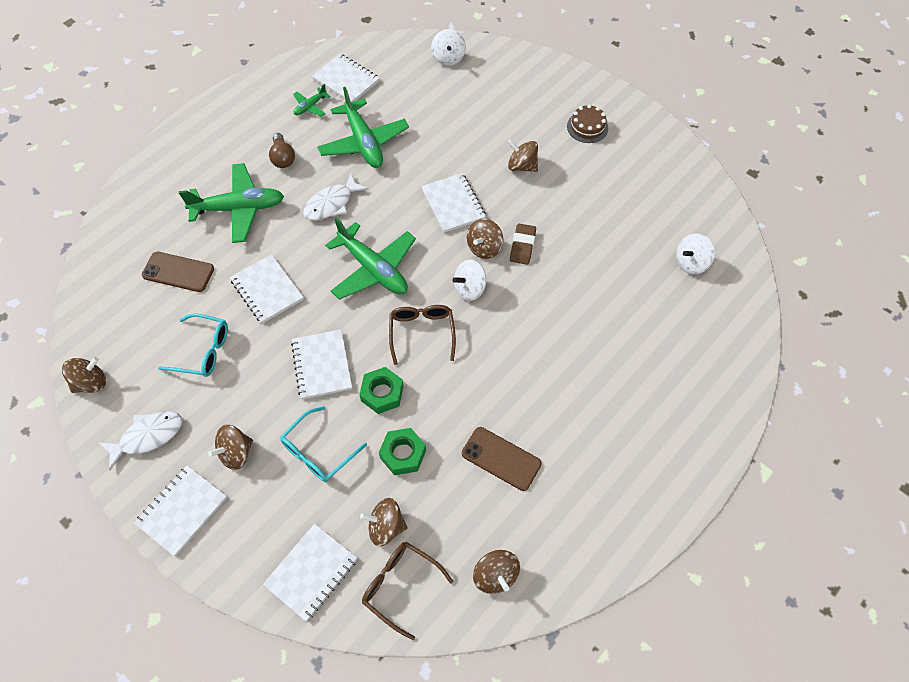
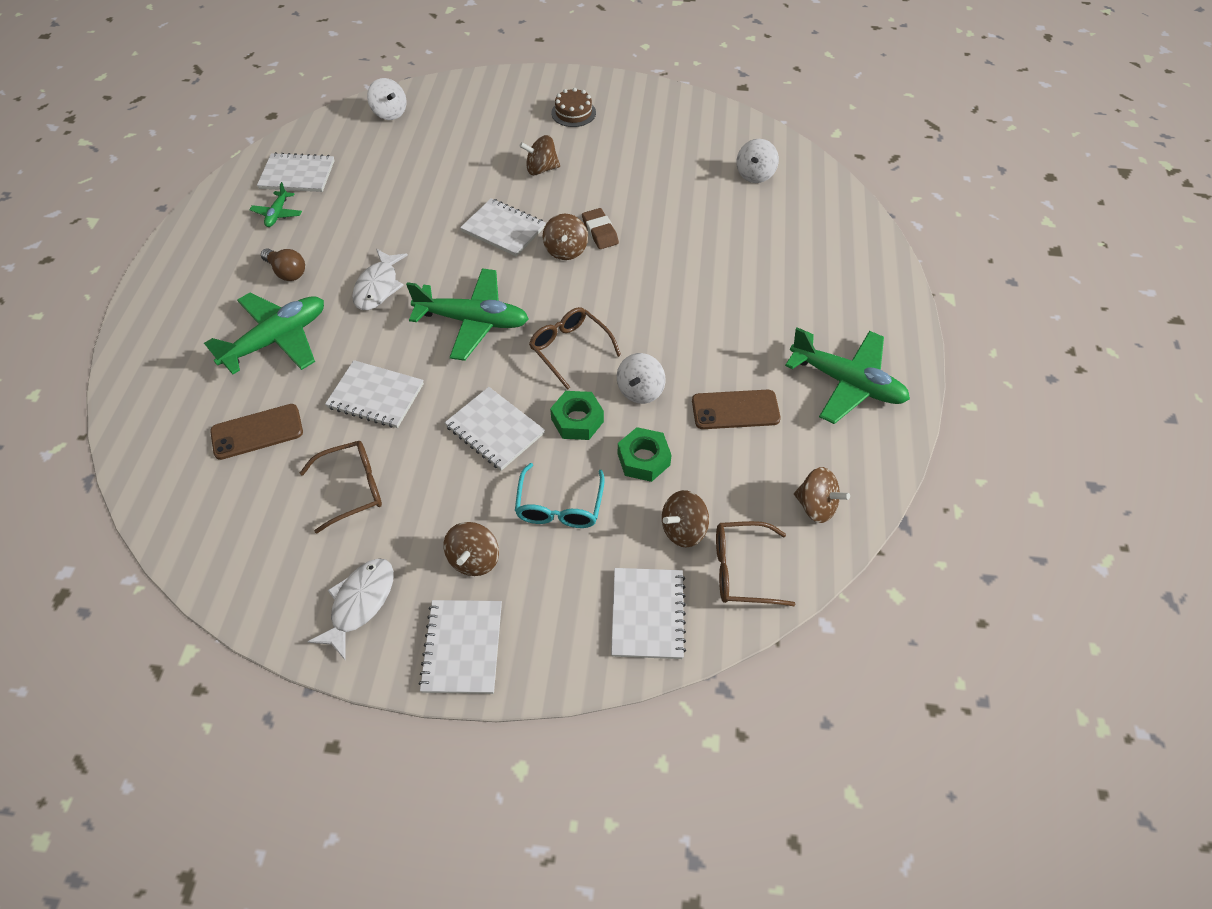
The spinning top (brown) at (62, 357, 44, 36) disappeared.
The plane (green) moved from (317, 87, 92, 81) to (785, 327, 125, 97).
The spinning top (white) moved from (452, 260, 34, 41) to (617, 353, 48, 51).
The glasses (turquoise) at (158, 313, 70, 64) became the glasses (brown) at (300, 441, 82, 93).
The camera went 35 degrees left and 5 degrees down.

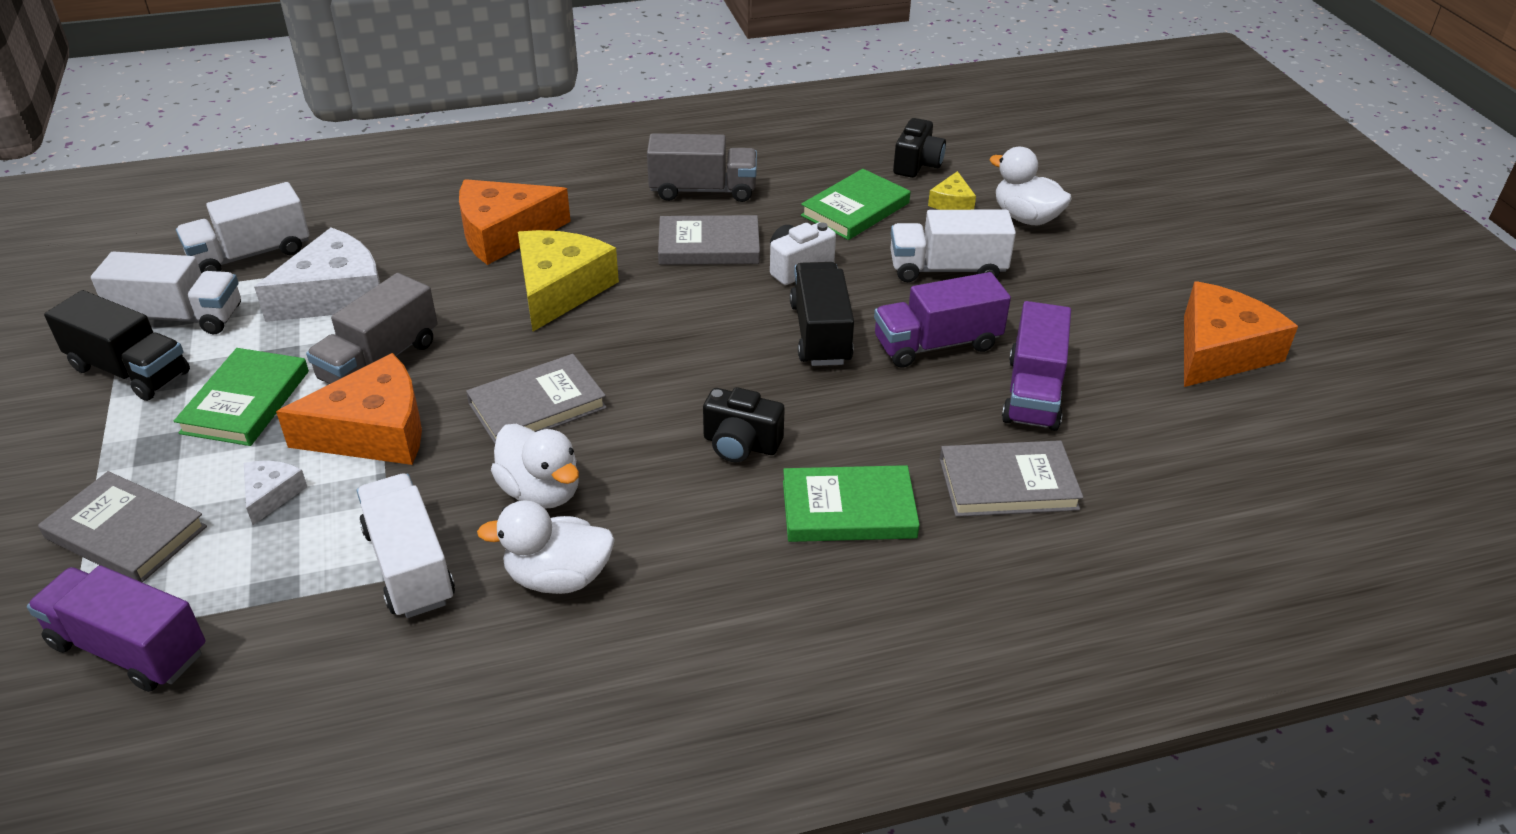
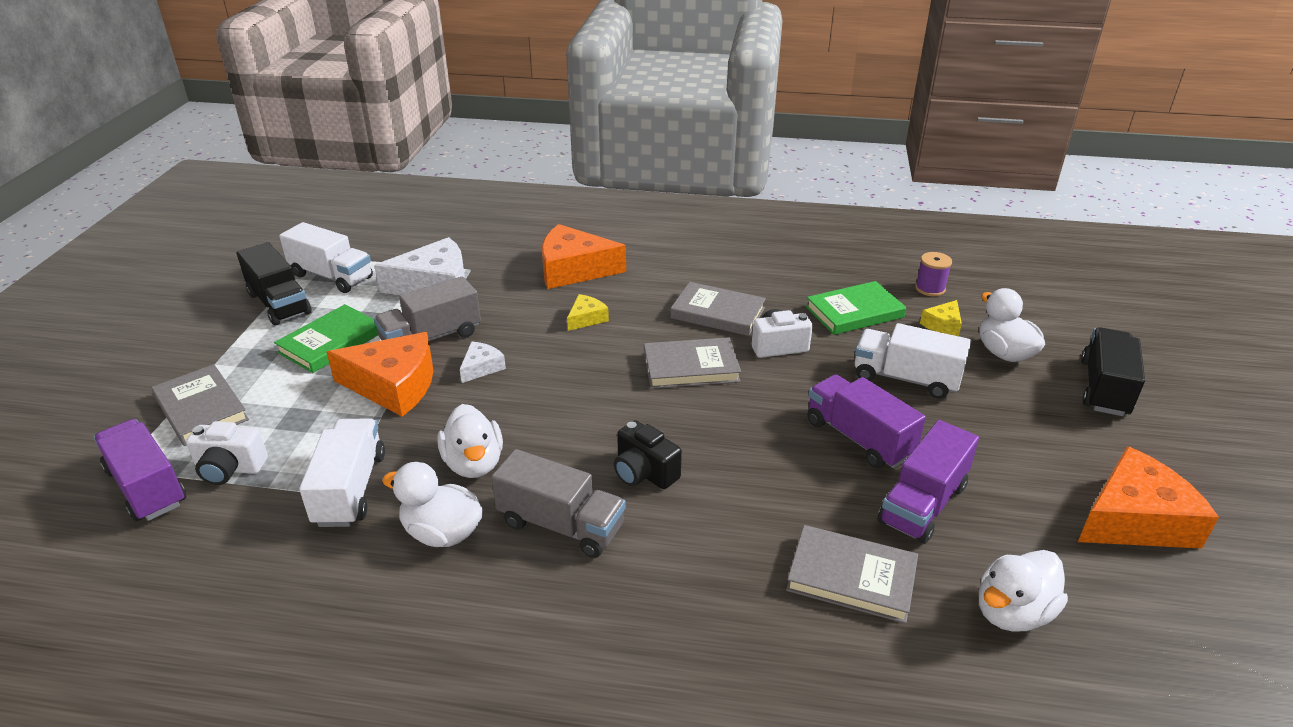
The truck (white) at (176, 182, 134, 92) disappeared.
The book (green) at (783, 465, 137, 77) disappeared.
The camera (white) at (186, 421, 82, 64) appeared.
The duck (white) at (979, 550, 89, 82) appeared.
The cheese (white) moved from (244, 461, 63, 64) to (460, 342, 46, 41).
The book (grey) moved from (466, 354, 141, 90) to (644, 337, 97, 52).
The truck (grey) moved from (647, 133, 110, 69) to (491, 449, 135, 109).
The truck (black) moved from (790, 262, 64, 104) to (1081, 327, 64, 89).
The camera (black) at (893, 118, 53, 60) was replaced by the spool (purple) at (915, 252, 37, 44).
The truck (purple) at (874, 272, 137, 96) turned 45 degrees clockwise.
The cheese (yellow) at (518, 230, 101, 101) changed to 0.48 times the size.
The camera went 25 degrees right and 5 degrees down.

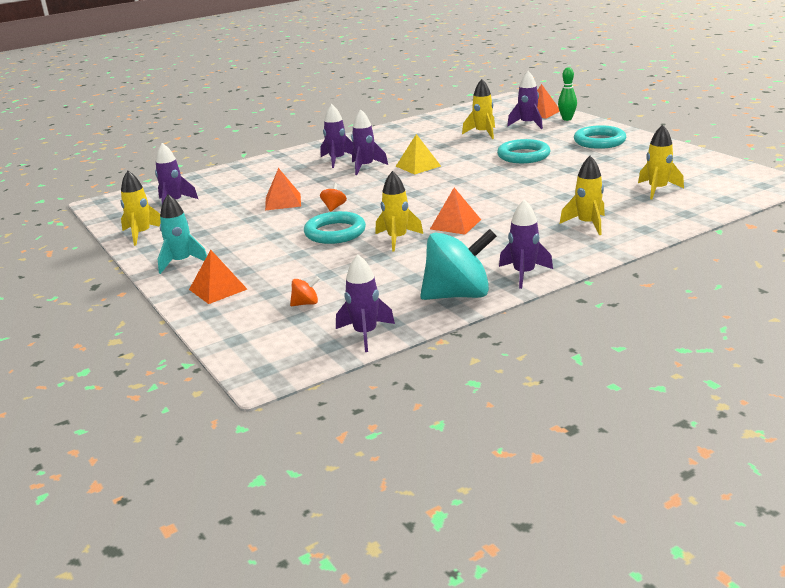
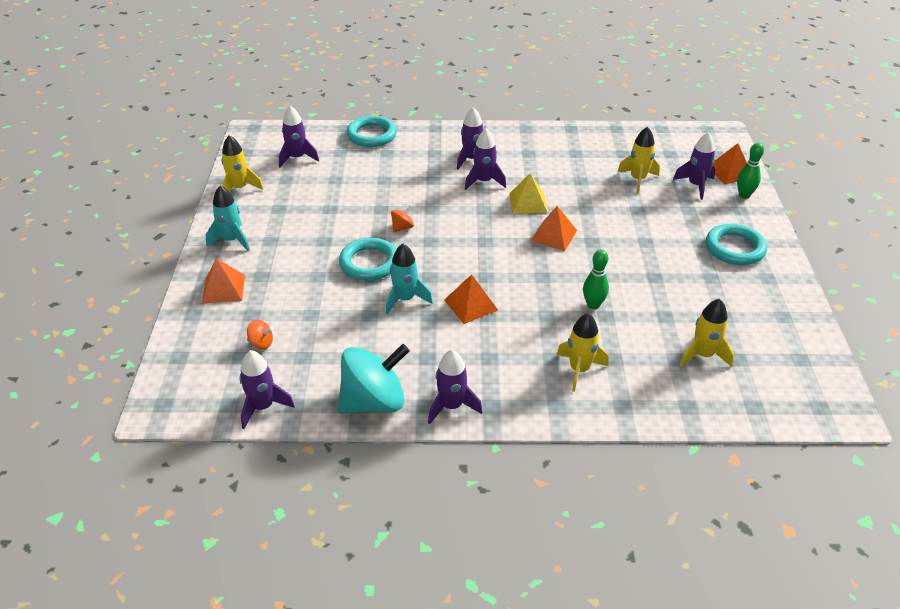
The bowling pin (green) at (583, 249, 26, 60) appeared.
The pyramid (orange) moved from (265, 168, 36, 42) to (531, 206, 46, 45).
The ring (turquoise) moved from (497, 139, 53, 24) to (346, 115, 51, 32).
The rocket (yellow) at (375, 171, 48, 80) became the rocket (turquoise) at (386, 244, 47, 70).
The spinning top (turquoise) at (420, 229, 77, 71) turned 45 degrees counterclockwise.
The camera went 30 degrees right and 15 degrees up.

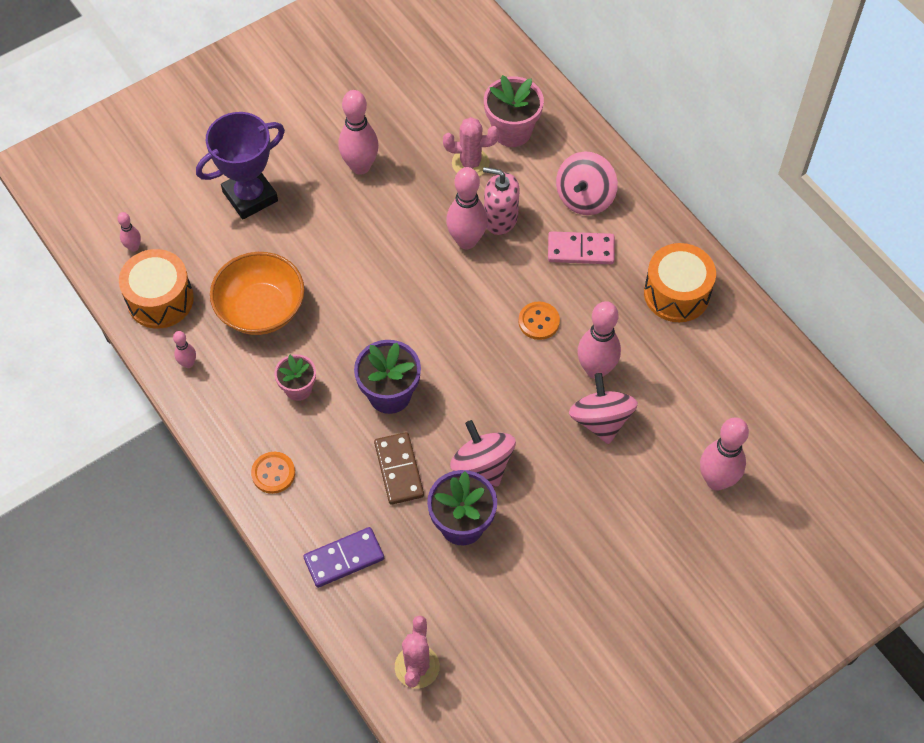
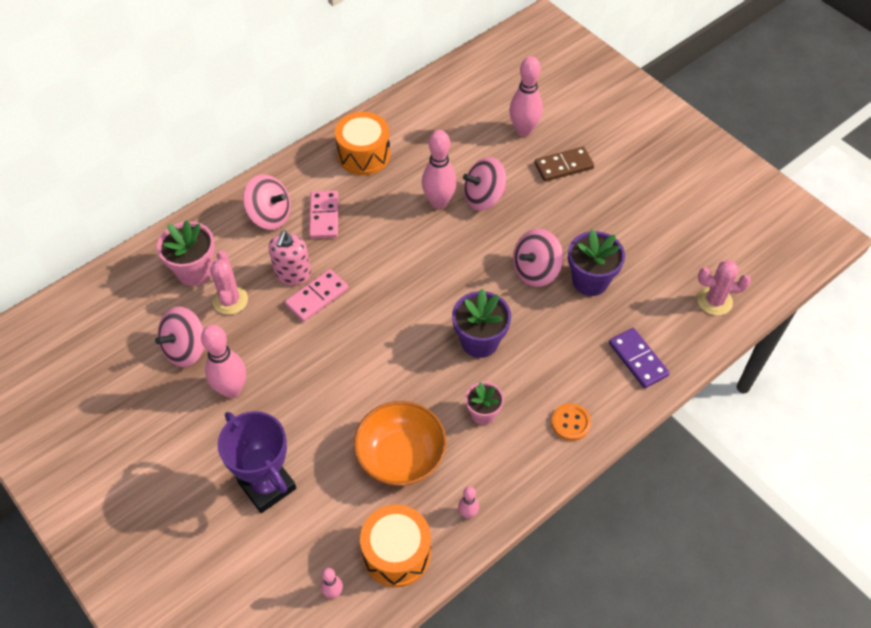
The button (orange) at (518, 302, 42, 38) disappeared.
The spinning top (pink) at (155, 306, 49, 61) appeared.
The domino (brown) moved from (374, 432, 50, 73) to (534, 147, 60, 35).
The bowling pin (pink) at (446, 167, 42, 82) was replaced by the domino (pink) at (285, 269, 63, 53).
The camera went 95 degrees left and 5 degrees down.

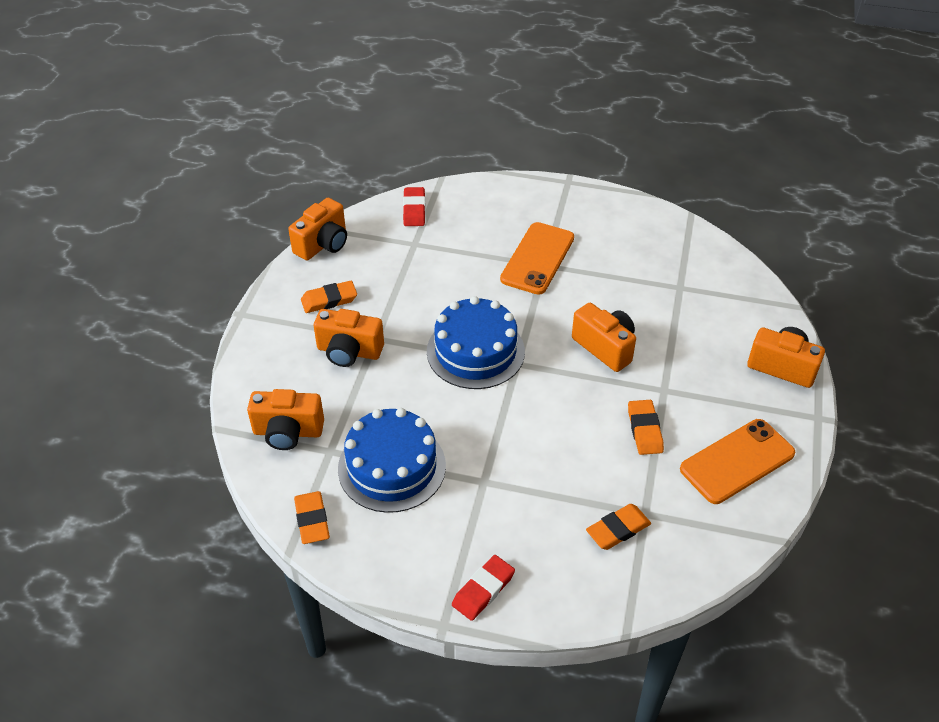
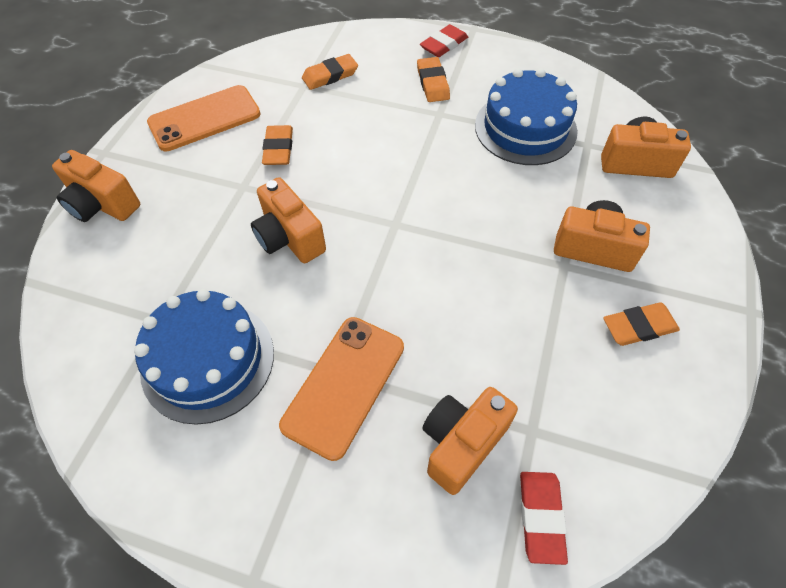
The camera (orange) moved from (288, 198, 59, 62) to (422, 387, 96, 108).
The eraser (orange) moved from (294, 491, 36, 53) to (417, 57, 33, 45).
The cake (blue) moved from (427, 296, 98, 93) to (134, 289, 140, 136).
The camera went 175 degrees left and 10 degrees up.

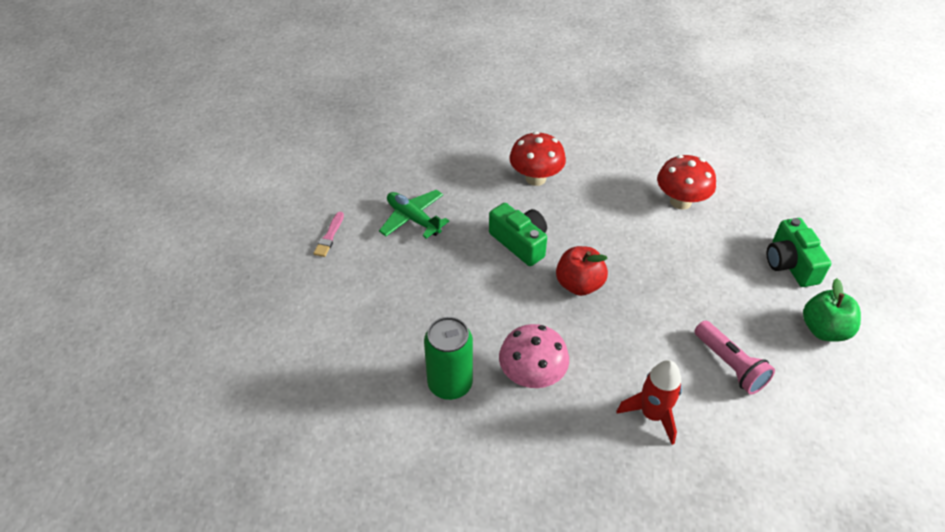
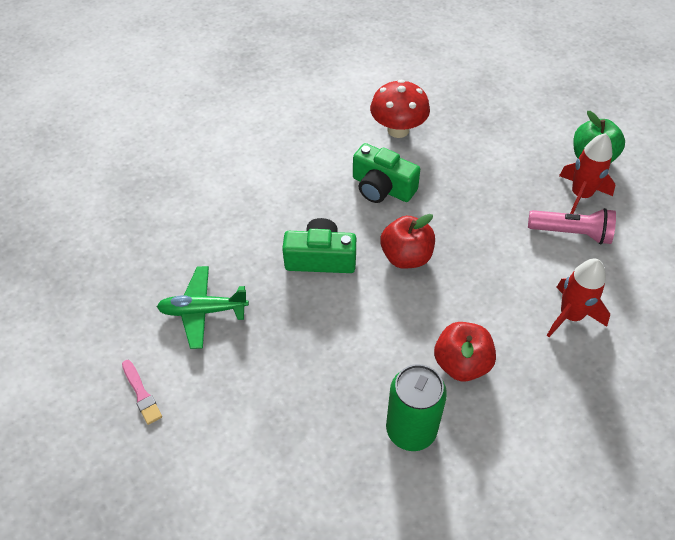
The mushroom (red) at (509, 131, 57, 55) disappeared.
The rocket (red) at (559, 133, 57, 81) appeared.
The camera (green) moved from (767, 218, 64, 69) to (353, 143, 67, 60).
The mushroom (pink) at (499, 324, 70, 64) was replaced by the apple (red) at (434, 322, 62, 60).
The camera went 45 degrees left and 5 degrees up.

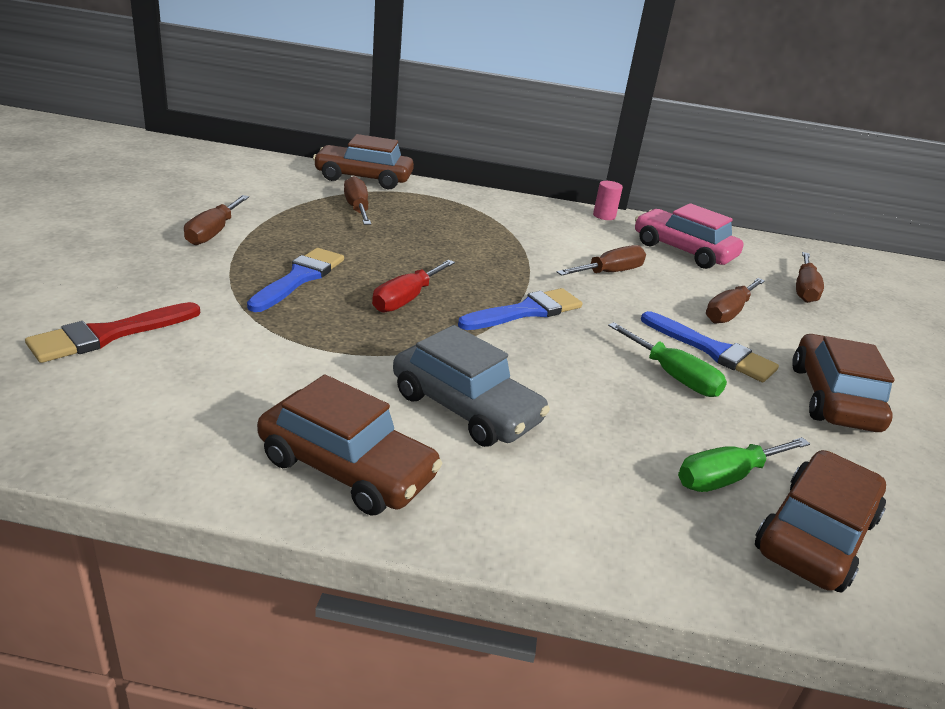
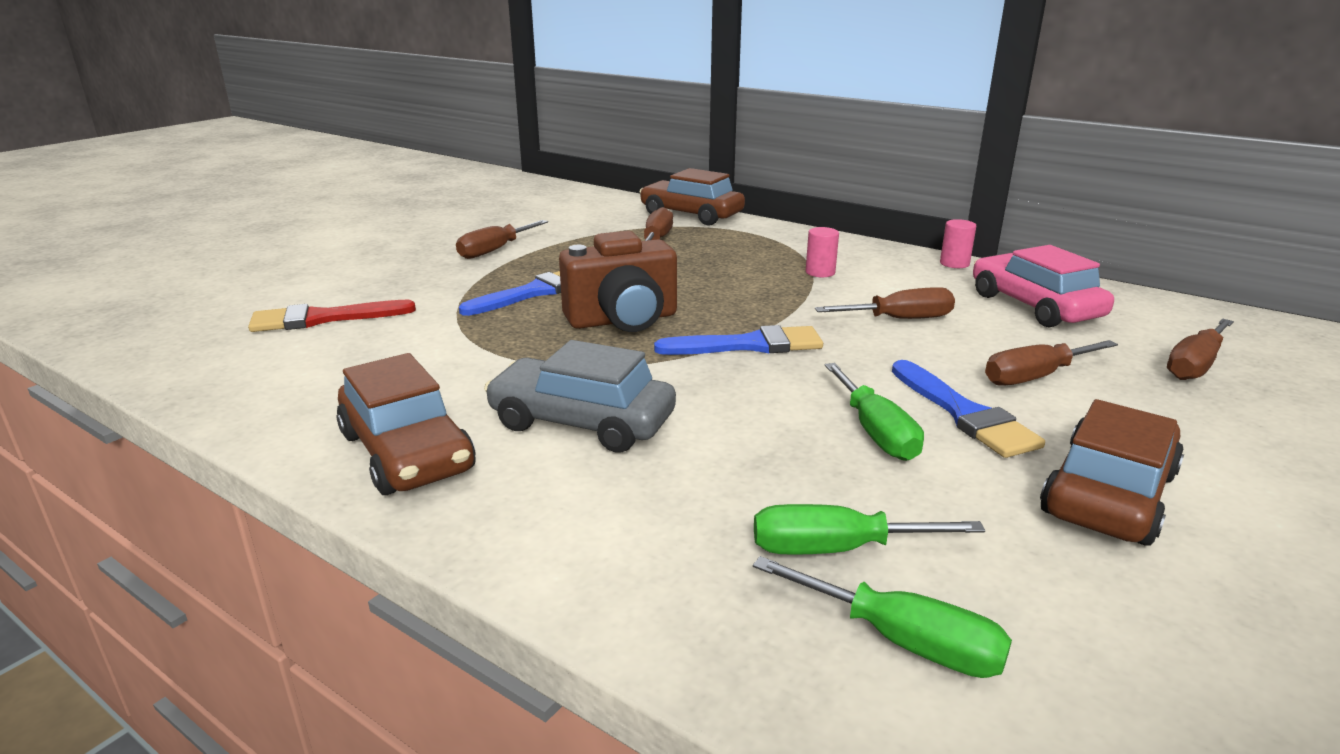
The cylinder (pink) at (806, 227, 33, 50) appeared.
The screwdriver (red) at (372, 260, 83, 52) was replaced by the camera (brown) at (559, 231, 118, 101).
The car (brown) at (755, 450, 131, 143) was replaced by the screwdriver (green) at (753, 556, 259, 122).
The car (grey) at (393, 325, 157, 122) turned 135 degrees clockwise.
The camera went 30 degrees right and 5 degrees down.

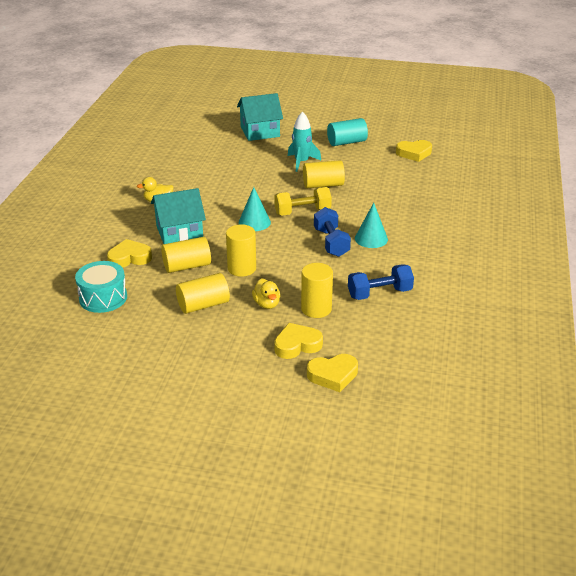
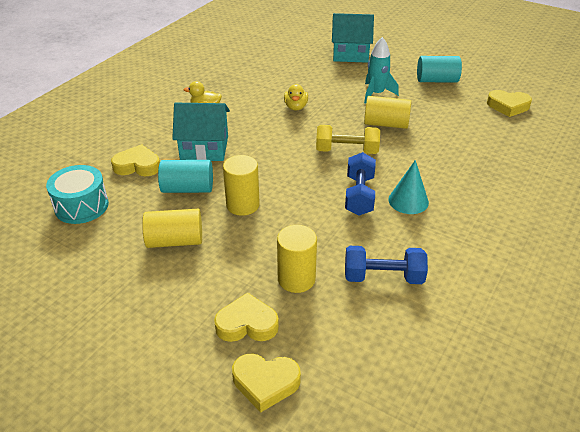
The cone (turquoise) at (239, 187, 32, 44) disappeared.
The duck (yellow) moved from (252, 278, 28, 31) to (284, 84, 24, 26).
The cylinder (yellow) at (161, 237, 50, 36) became the cylinder (turquoise) at (158, 160, 55, 33).
The camera went 20 degrees right and 5 degrees up.

